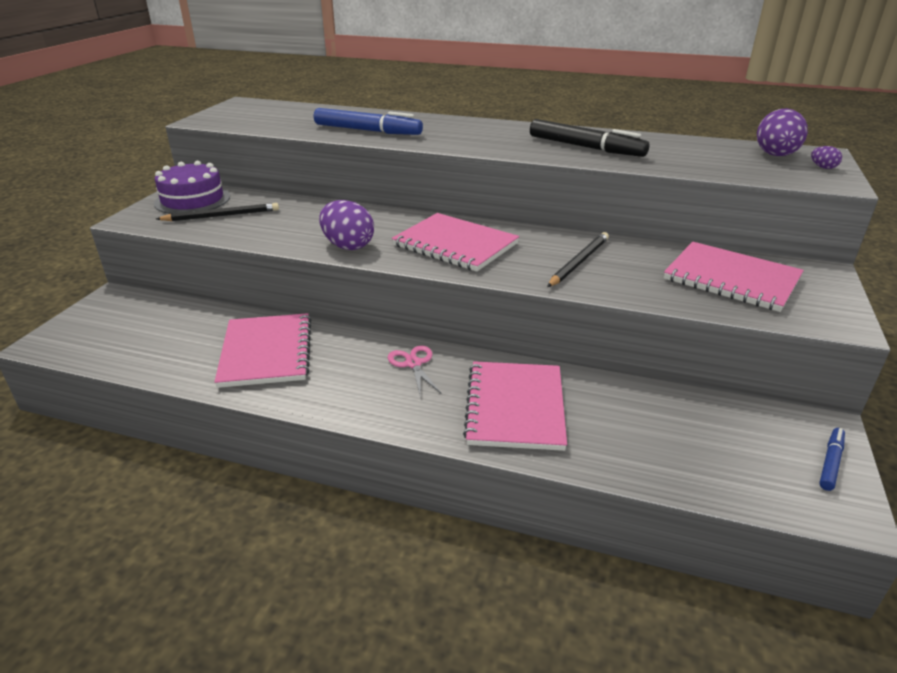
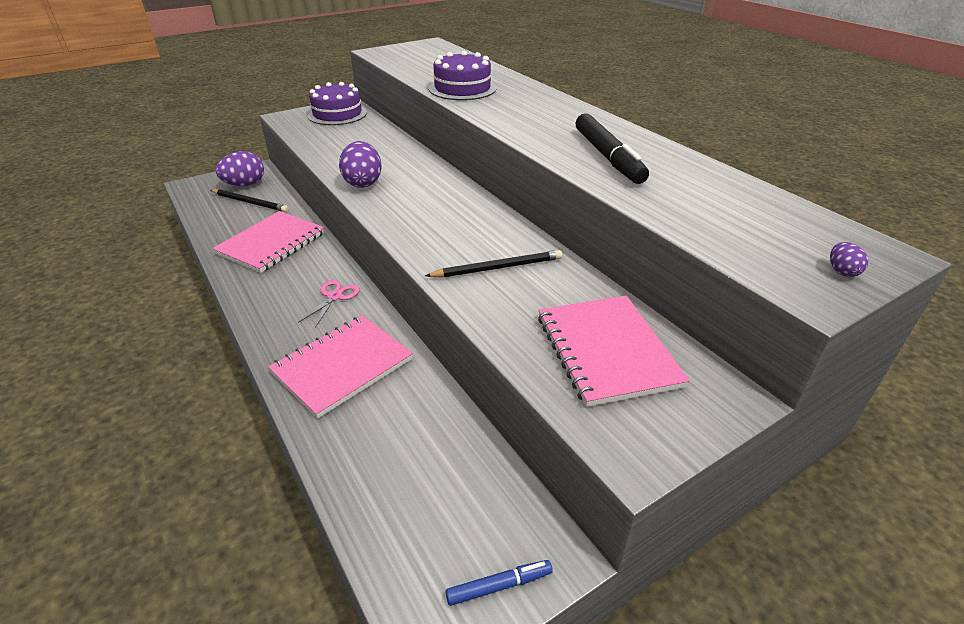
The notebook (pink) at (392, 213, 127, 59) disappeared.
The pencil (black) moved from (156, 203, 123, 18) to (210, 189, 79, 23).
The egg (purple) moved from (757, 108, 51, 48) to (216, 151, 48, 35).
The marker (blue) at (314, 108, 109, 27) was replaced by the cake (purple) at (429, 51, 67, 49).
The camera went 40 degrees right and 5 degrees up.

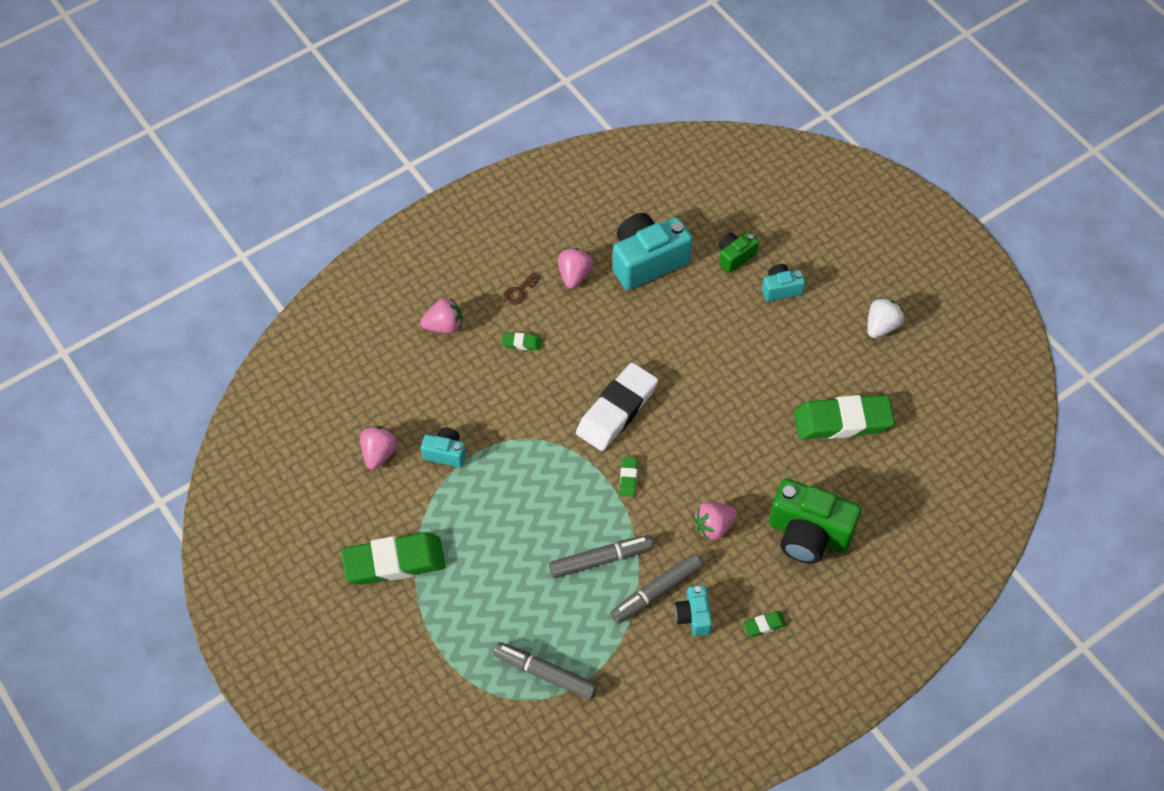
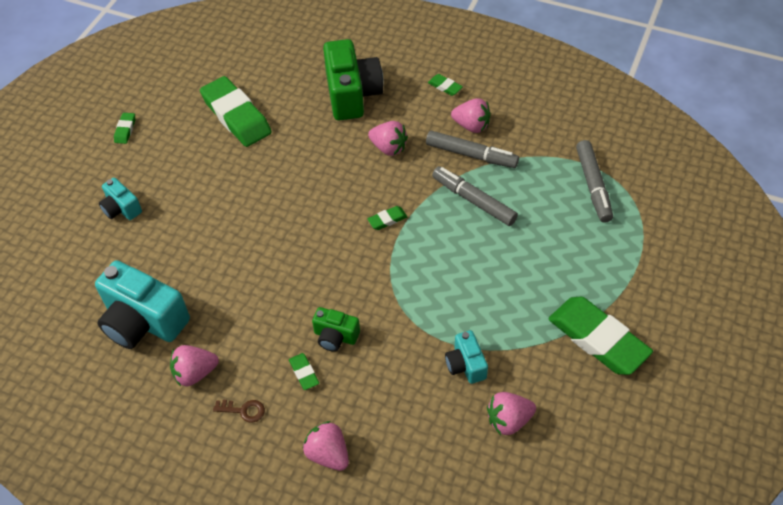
The eraser (white) at (576, 363, 82, 88) disappeared.
The camera (green) moved from (718, 232, 41, 41) to (312, 307, 48, 45).
The camera (turquoise) at (675, 585, 37, 51) was replaced by the strawberry (pink) at (451, 98, 40, 35).
The strawberry (white) at (867, 297, 37, 41) was replaced by the eraser (green) at (114, 113, 21, 31).
The camera went 120 degrees left and 5 degrees down.

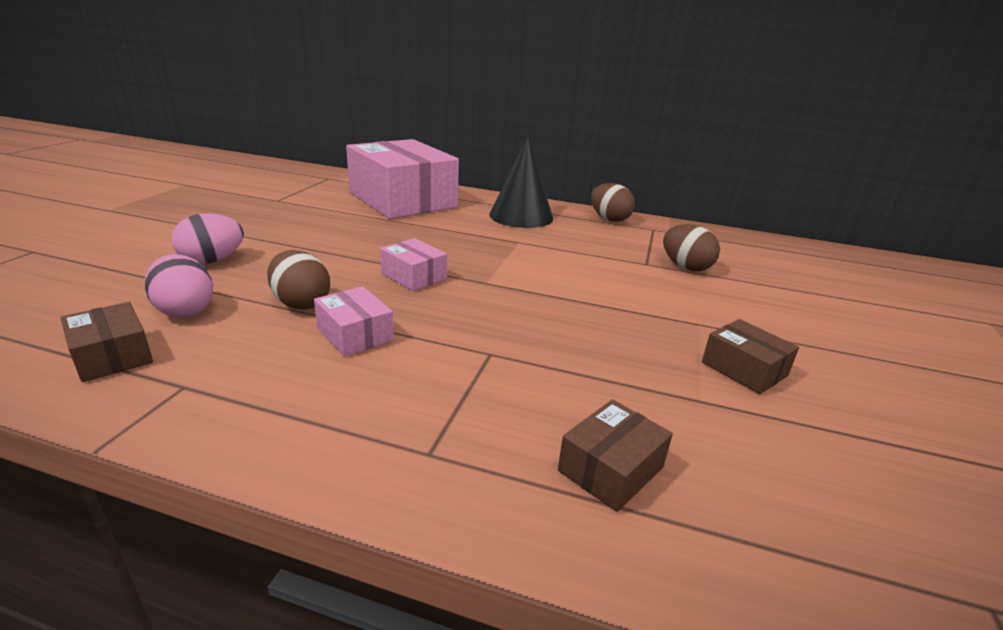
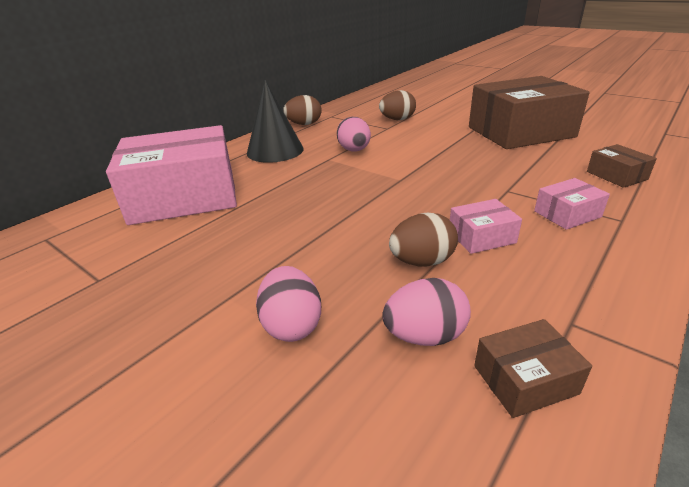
The egg (pink) at (337, 117, 34, 35) appeared.
The box (pink) moved from (380, 238, 67, 53) to (534, 178, 76, 52).
The box (brown) at (702, 319, 97, 75) changed to 2.38 times the size.
The camera went 65 degrees left and 5 degrees up.

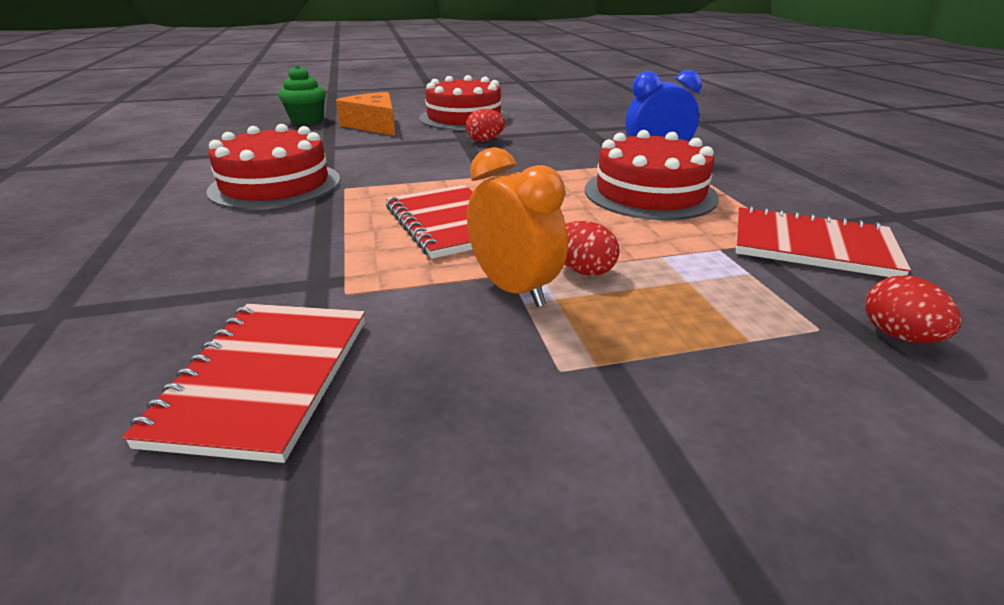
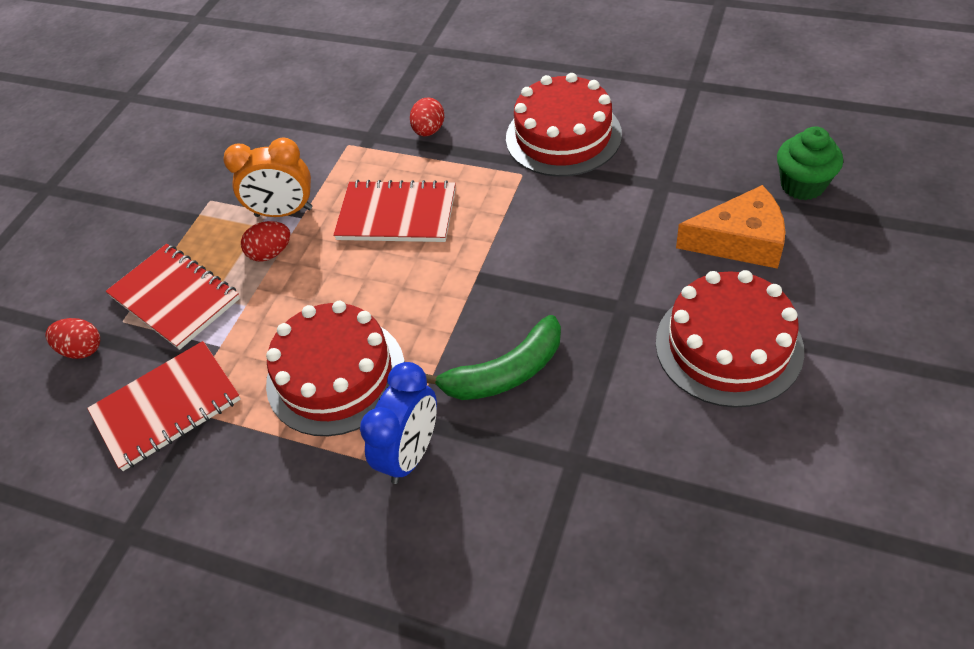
The banana (green) at (426, 315, 135, 85) appeared.
The notebook (red) moved from (122, 304, 243, 159) to (106, 244, 134, 106).
The egg (red) moved from (465, 109, 40, 33) to (410, 97, 34, 39).
The camera went 130 degrees right and 20 degrees up.

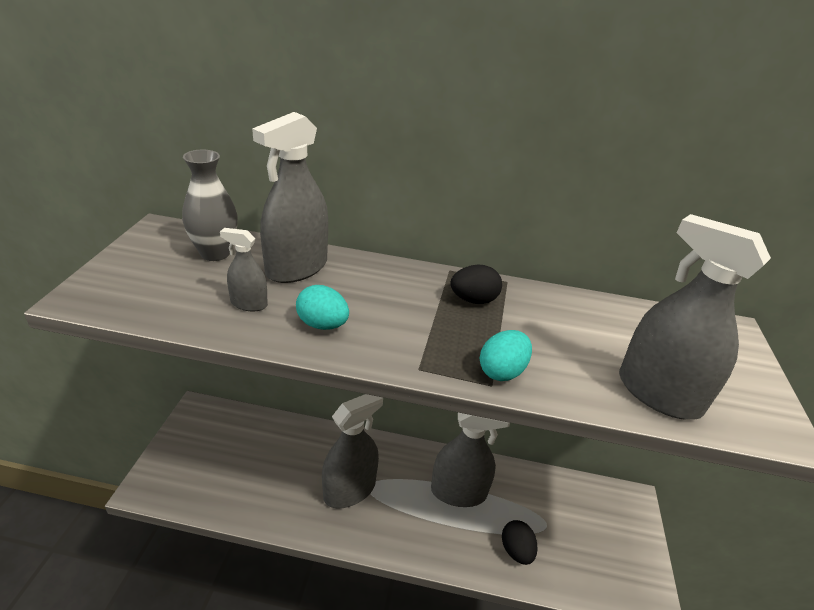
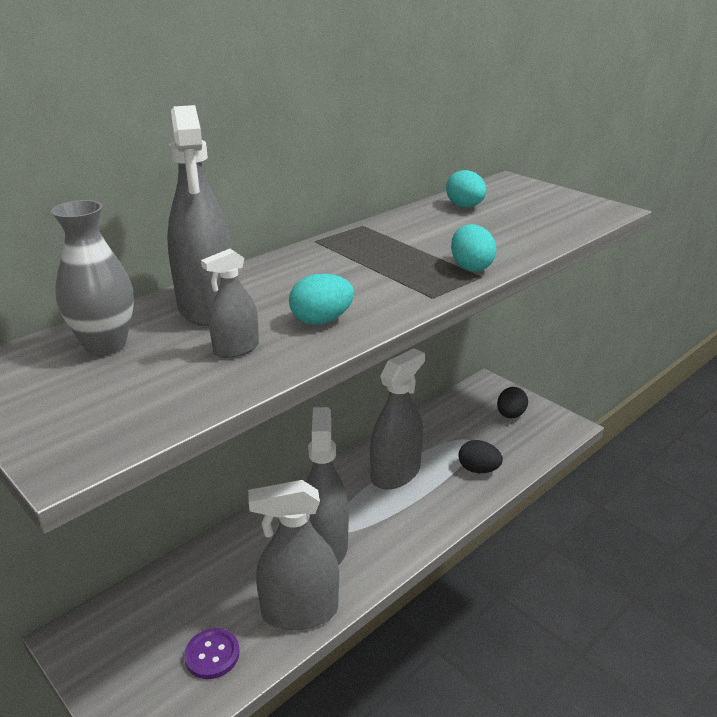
The button (purple) at (184, 628, 55, 51) appeared.
The egg (turquoise) at (446, 170, 40, 37) appeared.
The egg (black) moved from (451, 265, 51, 39) to (497, 387, 31, 31).
The spray bottle (grey) moved from (619, 214, 152, 206) to (248, 480, 91, 150).
The camera went 50 degrees left and 5 degrees down.

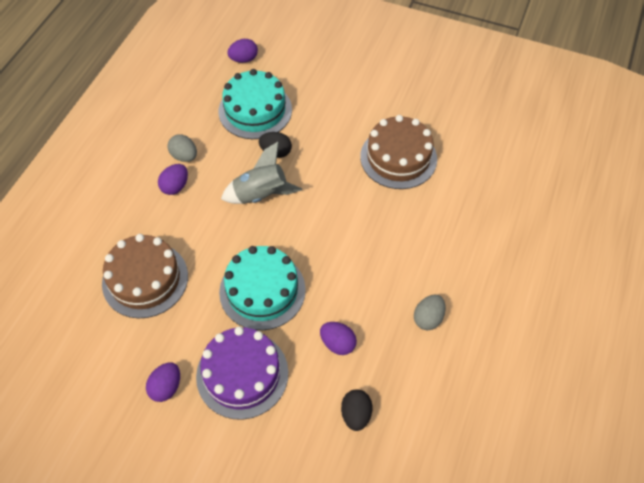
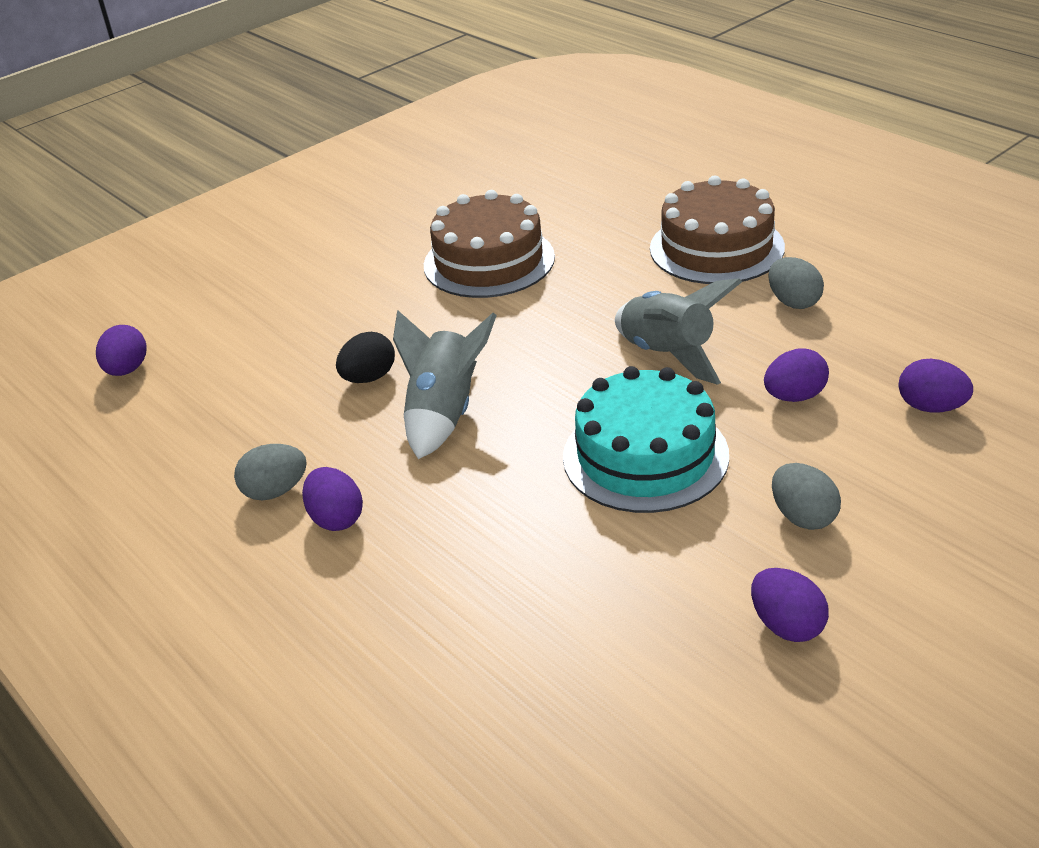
The cake (turquoise) at (219, 69, 73, 70) disappeared.
The rocket (grey) at (615, 278, 127, 107) appeared.
The cake (brown) moved from (102, 234, 86, 84) to (650, 176, 135, 108).
The cake (purple) at (196, 327, 92, 93) was replaced by the egg (grey) at (772, 463, 69, 67).
The egg (black) at (341, 389, 31, 42) became the egg (purple) at (899, 359, 74, 54).
The camera went 60 degrees left and 20 degrees down.

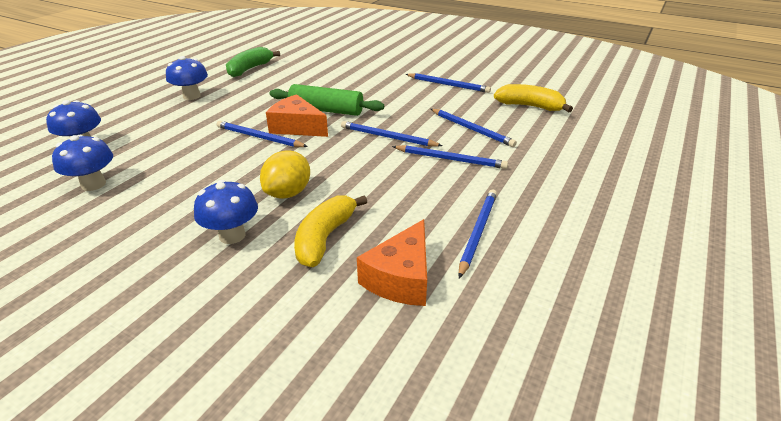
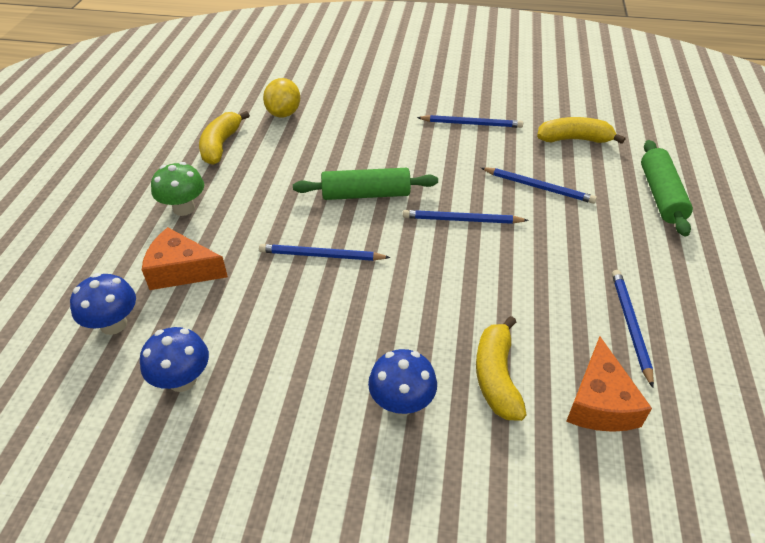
The pencil (blue) at (392, 145, 116, 24) disappeared.
The rolling pin (green) at (641, 140, 52, 97) appeared.
The lemon (yellow) moved from (260, 150, 50, 49) to (263, 78, 37, 40).
The cheese (orange) moved from (266, 94, 62, 43) to (142, 227, 86, 63).
The mushroom (blue) at (166, 56, 42, 44) became the mushroom (green) at (151, 162, 53, 54).
The banana (green) at (226, 47, 54, 30) became the banana (yellow) at (199, 111, 51, 54).
The camera went 20 degrees left and 10 degrees up.

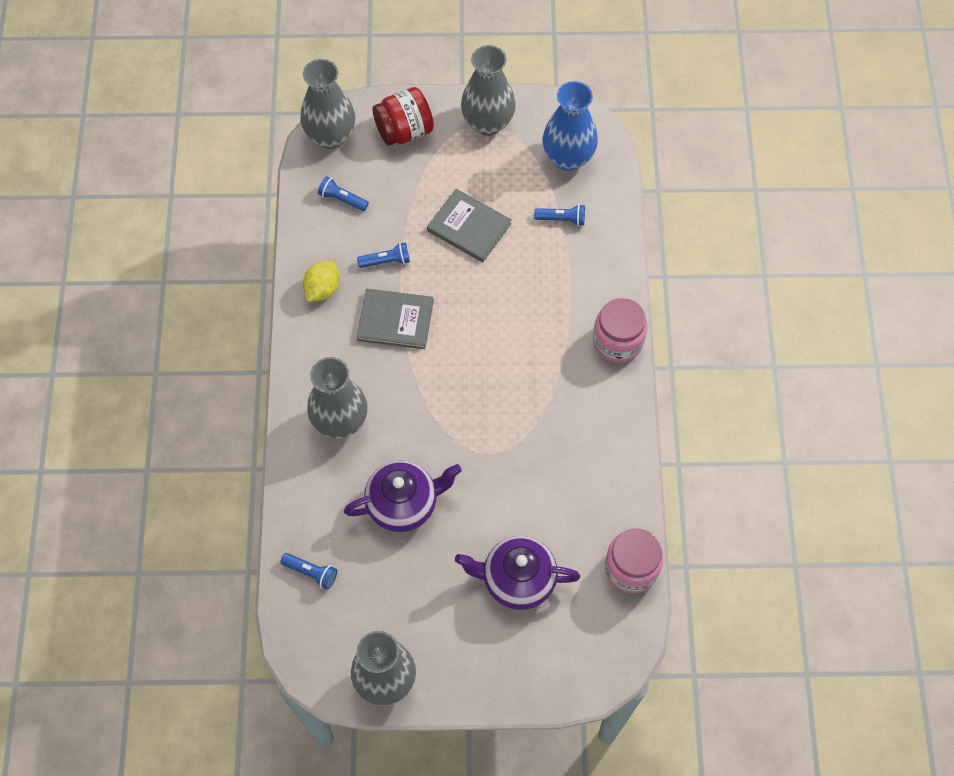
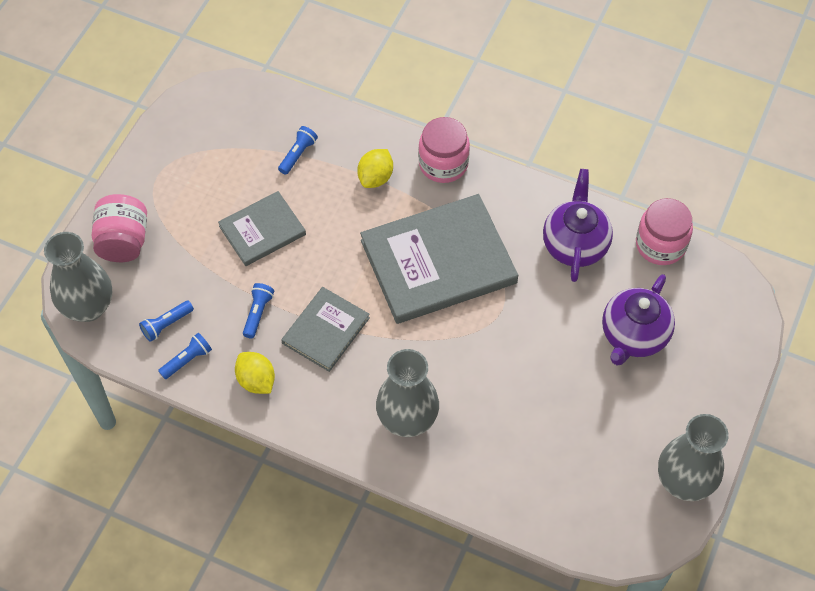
The vase (grey) at (461, 45, 55, 91) disappeared.
The vase (blue) at (543, 81, 55, 90) disappeared.
The lemon (yellow) at (357, 149, 36, 39) appeared.
The book (grey) at (360, 194, 158, 130) appeared.
The flashlight (blue) moved from (280, 553, 57, 37) to (158, 333, 54, 46).
The teapot (purple) moved from (344, 461, 118, 71) to (543, 169, 70, 113).
The jar (red) at (372, 87, 62, 59) became the jar (pink) at (92, 194, 55, 68).
The camera went 65 degrees left and 5 degrees down.

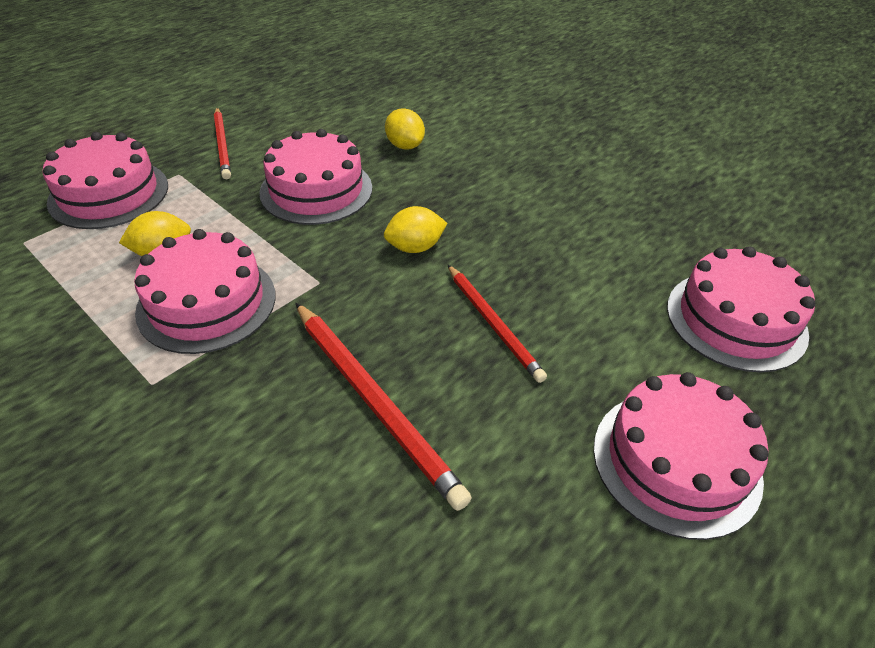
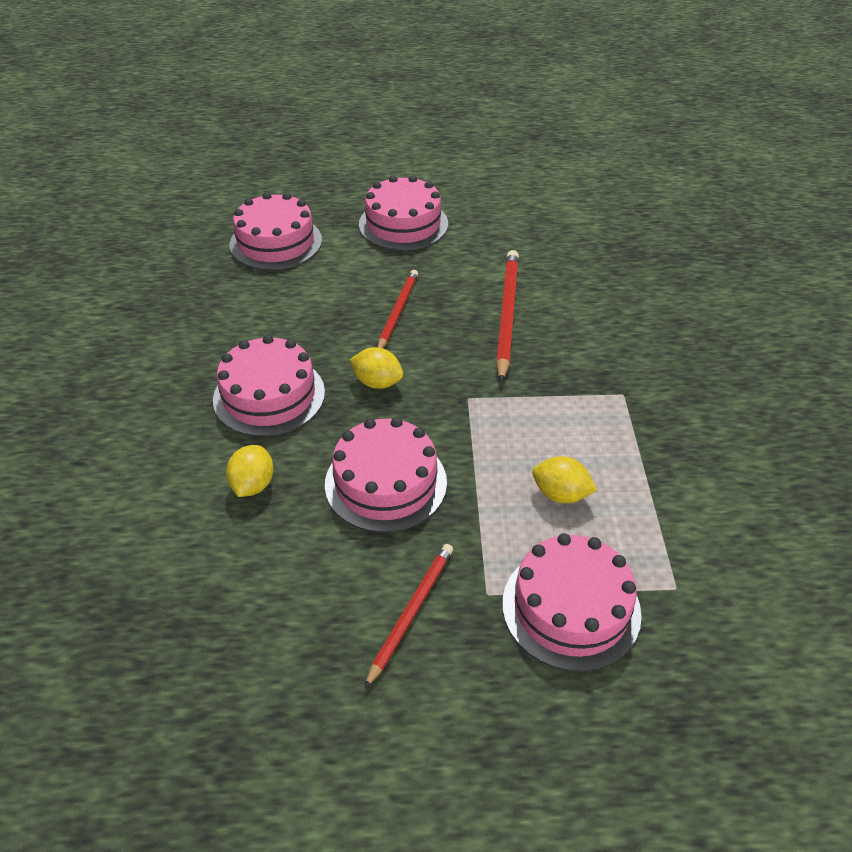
The cake (pink) moved from (134, 229, 142, 125) to (213, 335, 112, 102).
The camera went 135 degrees left and 0 degrees up.

